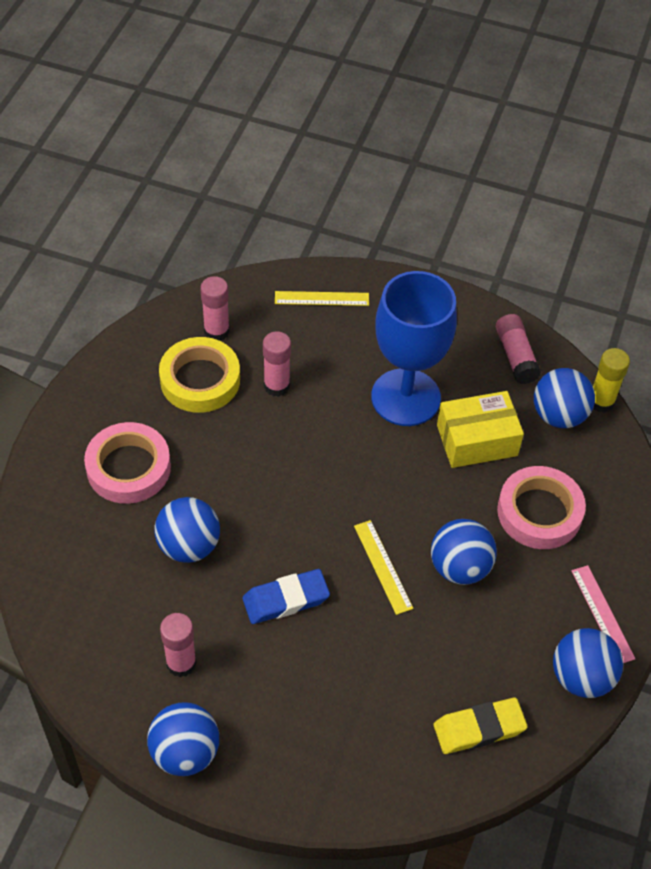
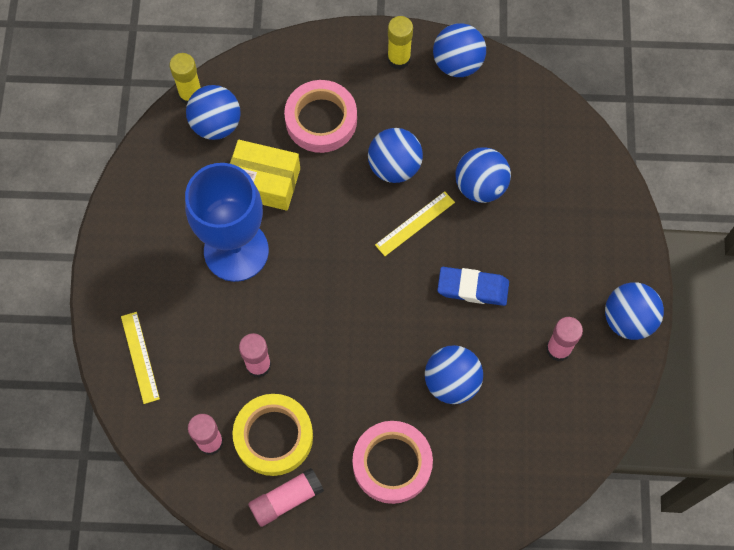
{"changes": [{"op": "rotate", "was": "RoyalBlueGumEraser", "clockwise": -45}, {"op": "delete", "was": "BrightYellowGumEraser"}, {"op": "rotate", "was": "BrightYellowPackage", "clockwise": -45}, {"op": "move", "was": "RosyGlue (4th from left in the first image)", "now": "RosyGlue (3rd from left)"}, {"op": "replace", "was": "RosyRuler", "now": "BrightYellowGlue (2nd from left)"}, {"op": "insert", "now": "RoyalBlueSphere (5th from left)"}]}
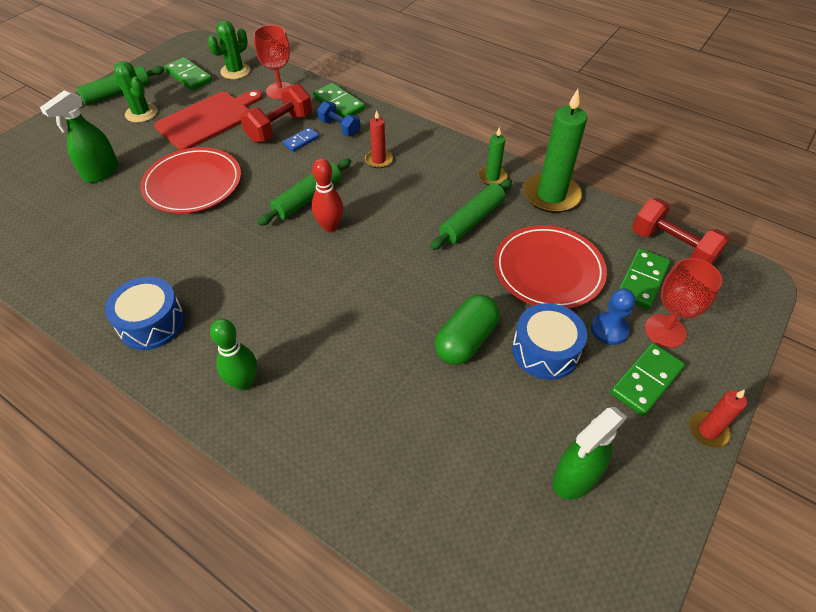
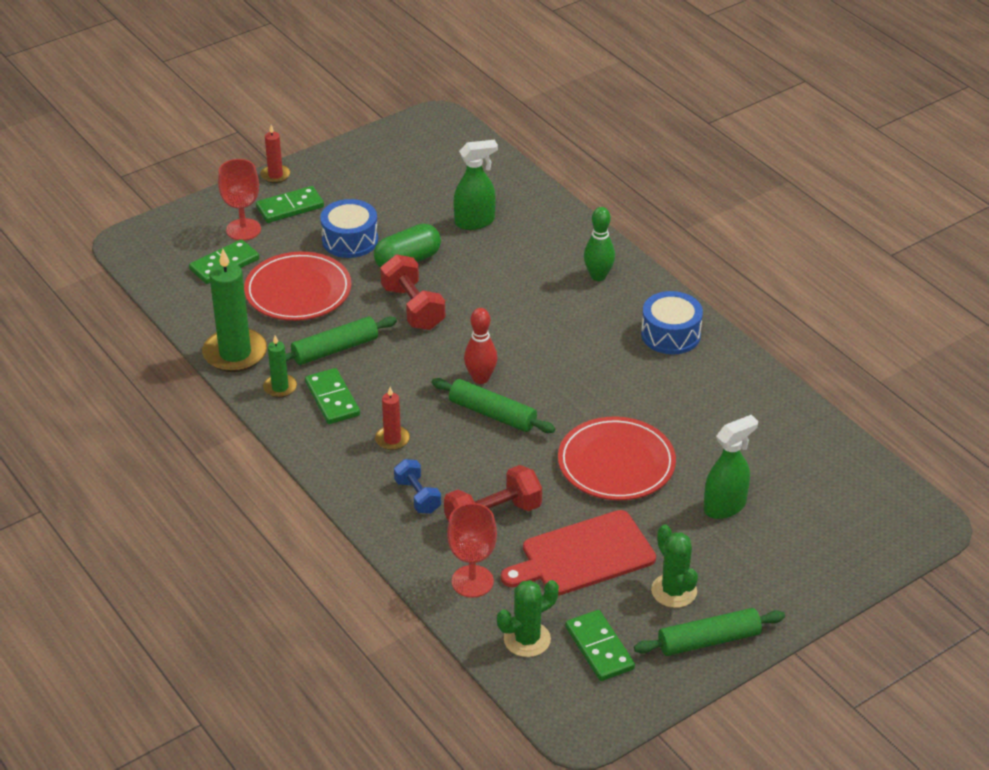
{"changes": [{"op": "rotate", "was": "EmeraldDoughRoller (2nd from left)", "clockwise": 60}, {"op": "delete", "was": "RoyalBlueDomino"}, {"op": "move", "was": "EmeraldDomino (2nd from left in the first image)", "now": "EmeraldDomino (3rd from left)"}, {"op": "move", "was": "EmeraldSprayCleaner (2nd from left in the first image)", "now": "EmeraldSprayCleaner (1st from left)"}, {"op": "delete", "was": "RoyalBluePawn"}, {"op": "move", "was": "CrimsonHandWeight (2nd from left in the first image)", "now": "CrimsonHandWeight (1st from left)"}]}
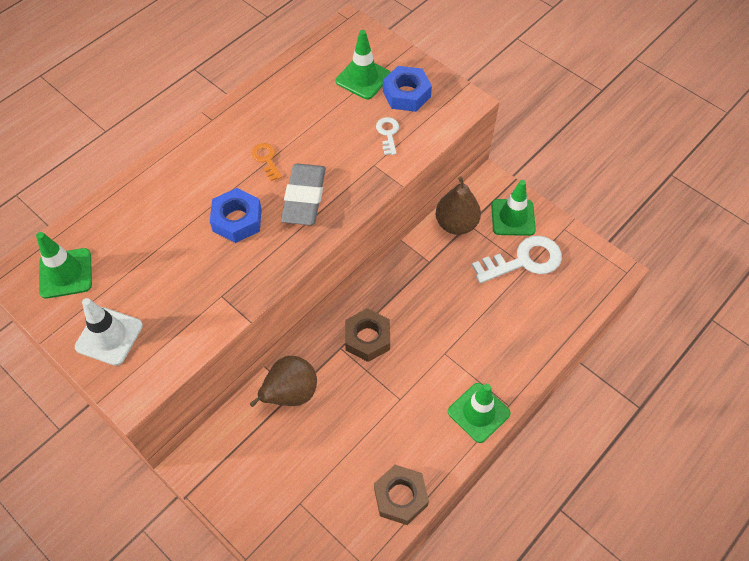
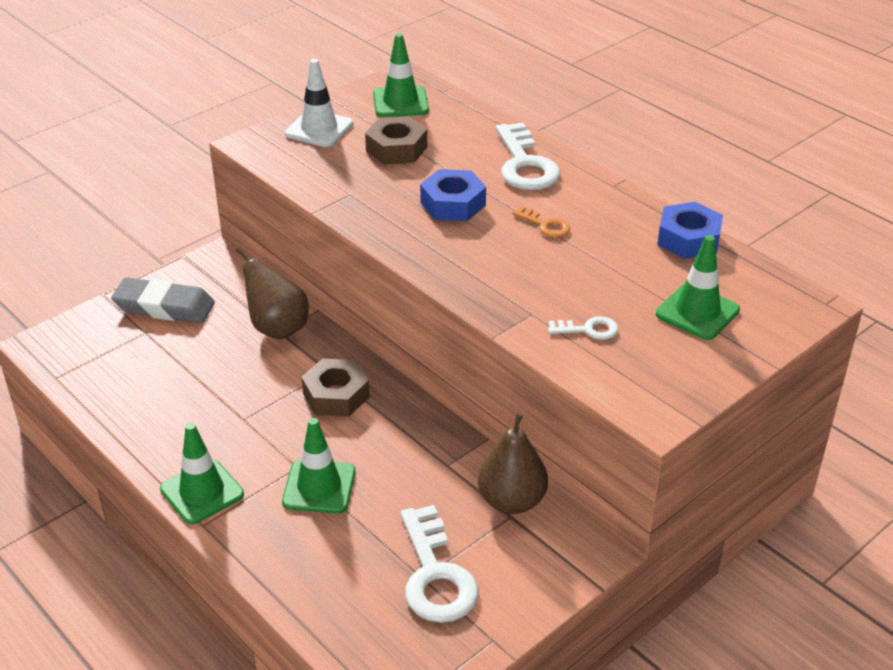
{"changes": [{"op": "rotate", "was": "BrightOrangeLatchkey", "clockwise": 60}, {"op": "move", "was": "GreyGumEraser"}, {"op": "move", "was": "RussetHexagonNut (2nd from left)"}, {"op": "move", "was": "RoyalBlueHexagonNut (2nd from left)"}, {"op": "move", "was": "EmeraldSafetyCone (4th from left in the first image)", "now": "EmeraldSafetyCone (2nd from left)"}, {"op": "insert", "now": "WhiteLatchkey (2nd from left)"}]}
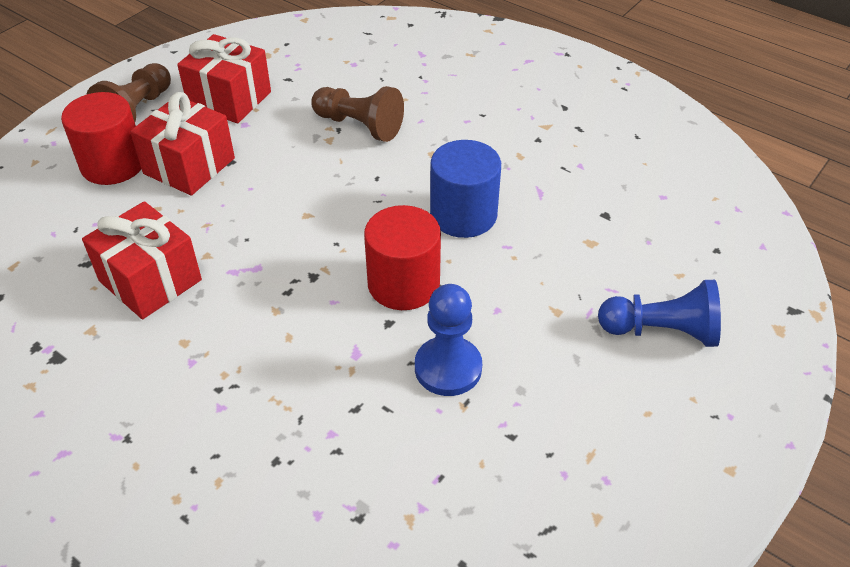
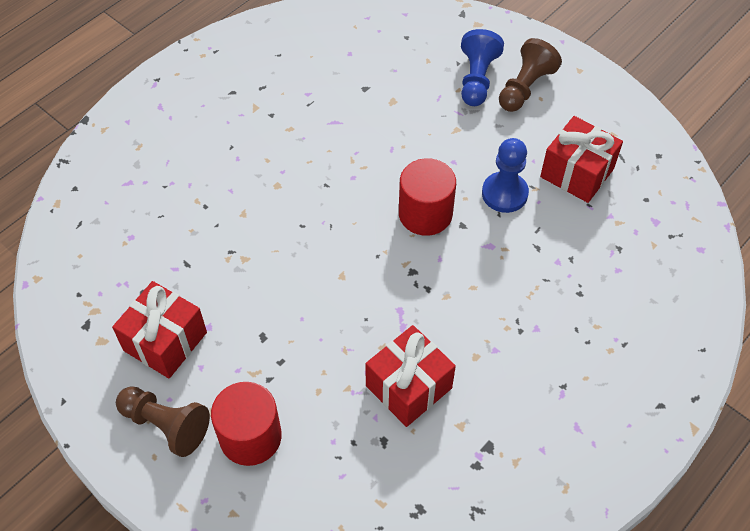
{"changes": [{"op": "move", "was": "CrimsonWrappedGift (2nd from left in the first image)", "now": "CrimsonWrappedGift (3rd from left)"}, {"op": "move", "was": "RussetPawn (2nd from left)"}, {"op": "delete", "was": "RoyalBlueCylinderShape"}]}
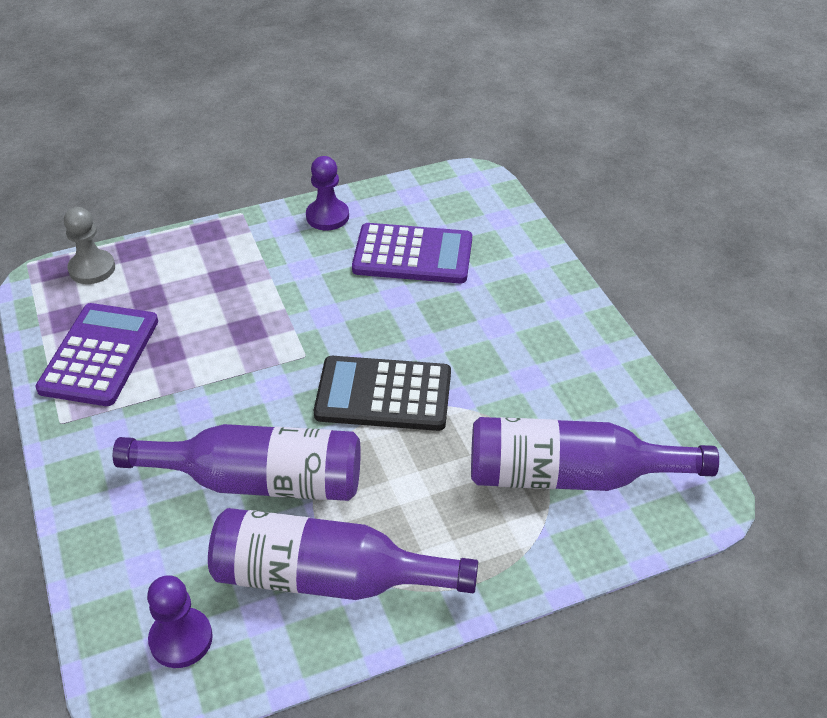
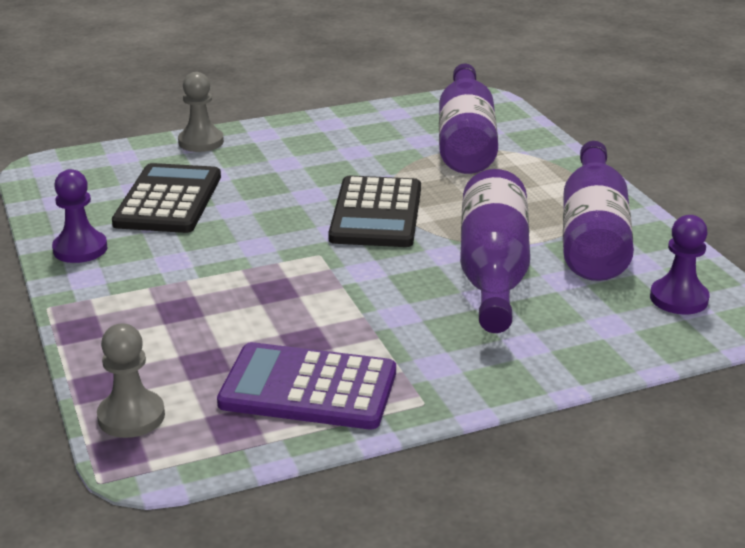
{"changes": [{"op": "recolor", "was": "VioletPocketCalculator (2nd from left)", "now": "EbonyPocketCalculator (1st from left)"}, {"op": "insert", "now": "GreyPawn (2nd from left)"}]}
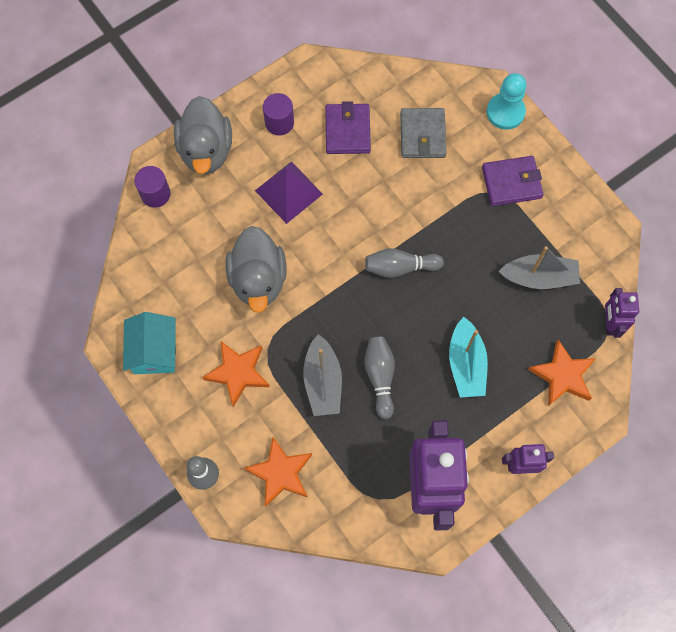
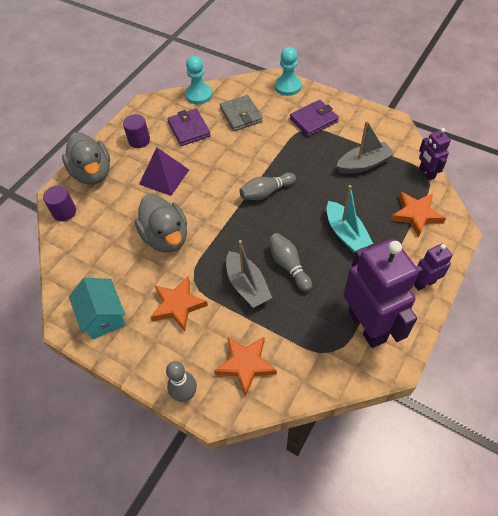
{"changes": [{"op": "insert", "now": "TealPawn (1st from left)"}]}
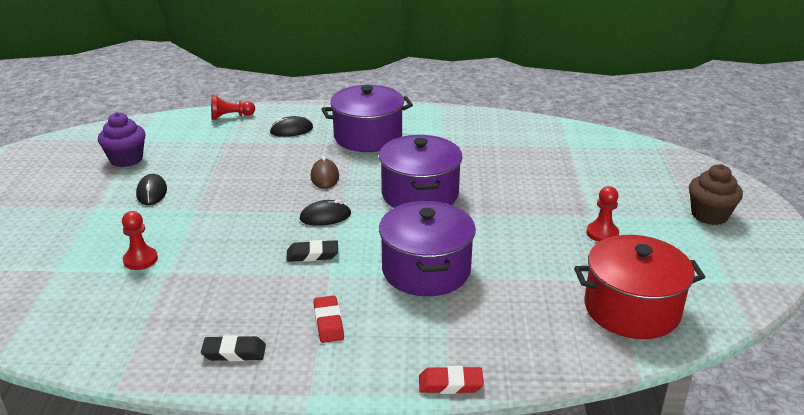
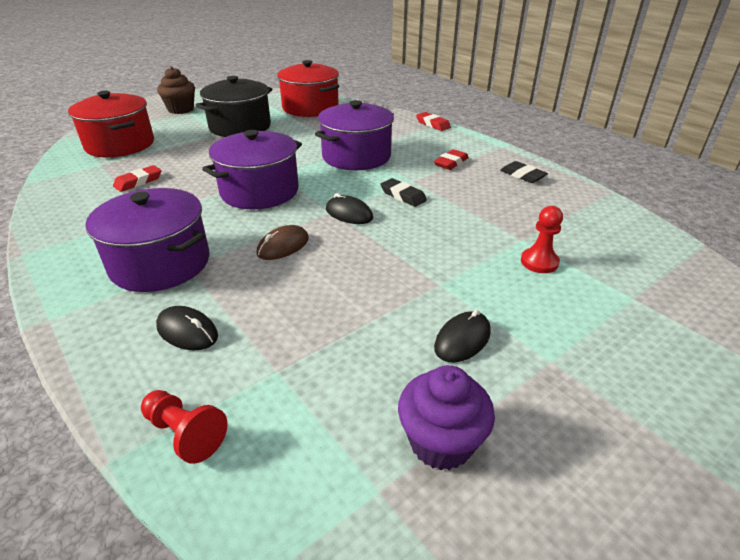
{"changes": [{"op": "replace", "was": "CrimsonPawn (3rd from left)", "now": "EbonyPot"}, {"op": "insert", "now": "CrimsonPot (1st from left)"}, {"op": "insert", "now": "CrimsonGumEraser (1st from left)"}]}
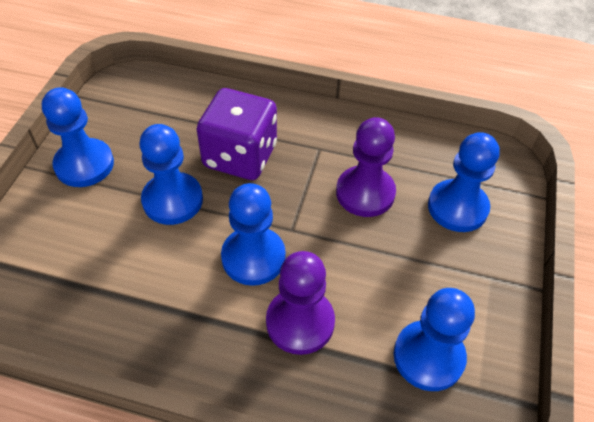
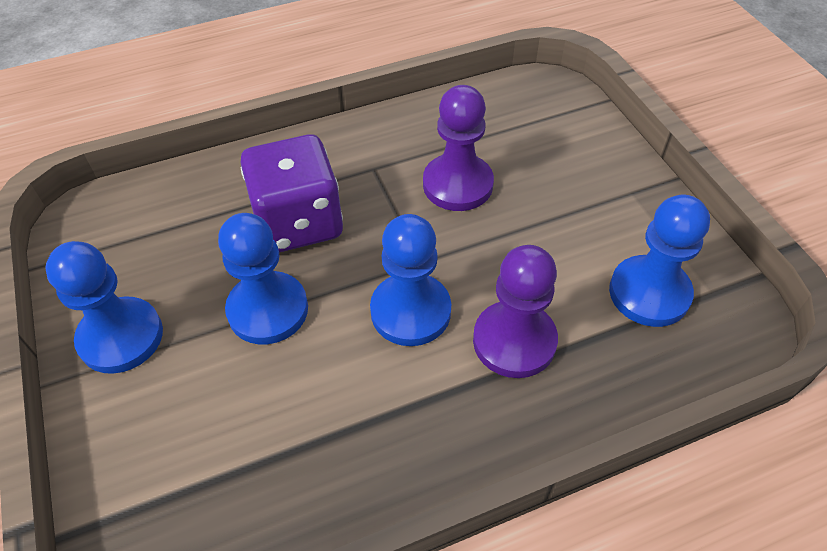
{"changes": [{"op": "delete", "was": "RoyalBluePawn (5th from left)"}]}
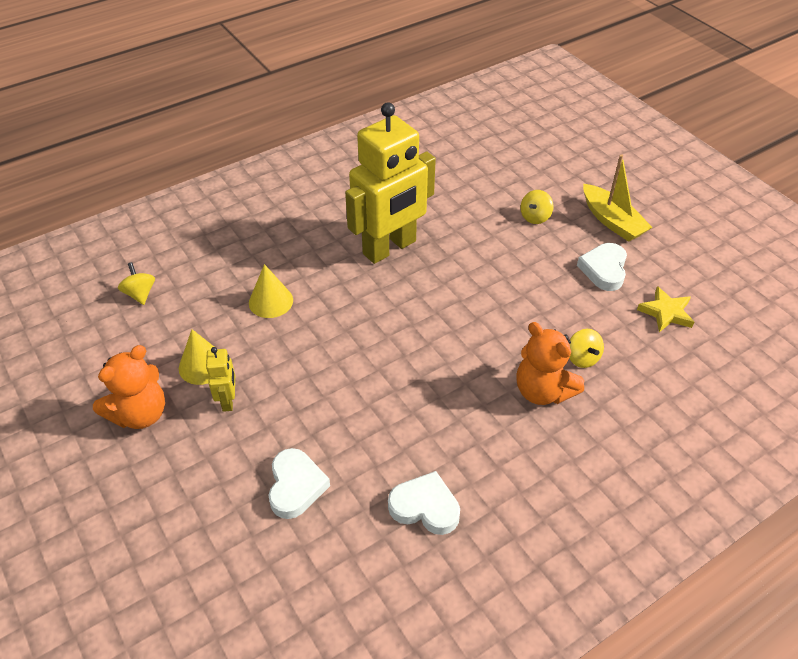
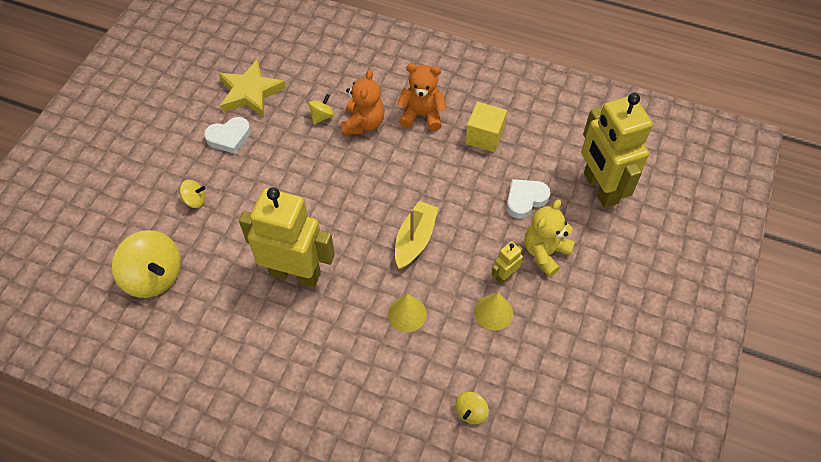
{"changes": [{"op": "move", "was": "BrightOrangeTeddy (1st from left in the first image)", "now": "BrightOrangeTeddy (2nd from left)"}, {"op": "replace", "was": "WhiteHeartShape (2nd from left)", "now": "BrightYellowCube"}, {"op": "move", "was": "BrightYellowSailboat"}, {"op": "resize", "was": "BrightYellowFivePointedStar", "ratio": 1.69}, {"op": "insert", "now": "BrightYellowSpinningTop (1st from left)"}, {"op": "insert", "now": "BrightYellowTeddy"}, {"op": "insert", "now": "BrightYellowRobot (3rd from left)"}]}
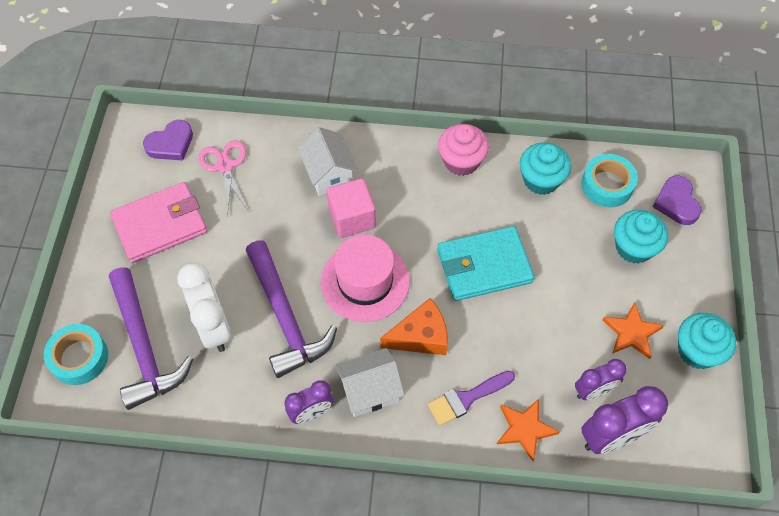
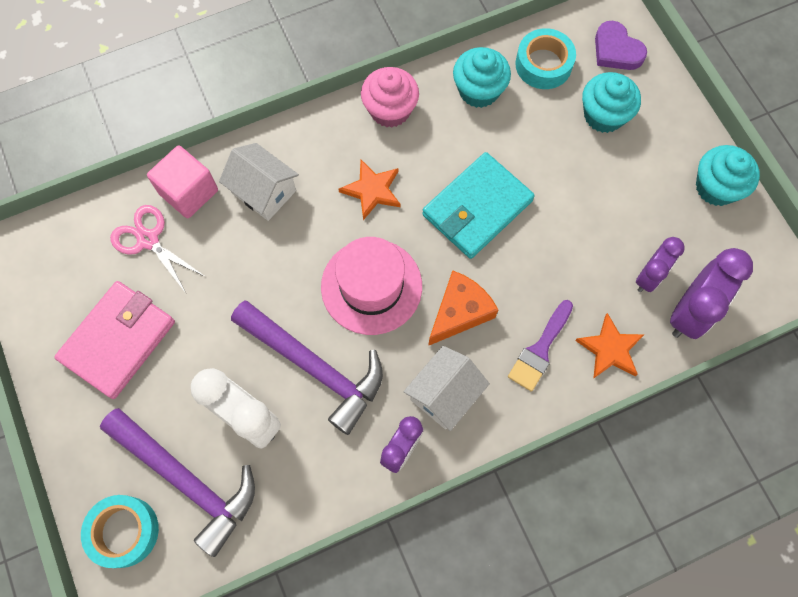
{"changes": [{"op": "delete", "was": "VioletHeartShape (1st from left)"}, {"op": "move", "was": "RosyCube"}, {"op": "move", "was": "BrightOrangeFivePointedStar (2nd from left in the first image)", "now": "BrightOrangeFivePointedStar (1st from left)"}]}
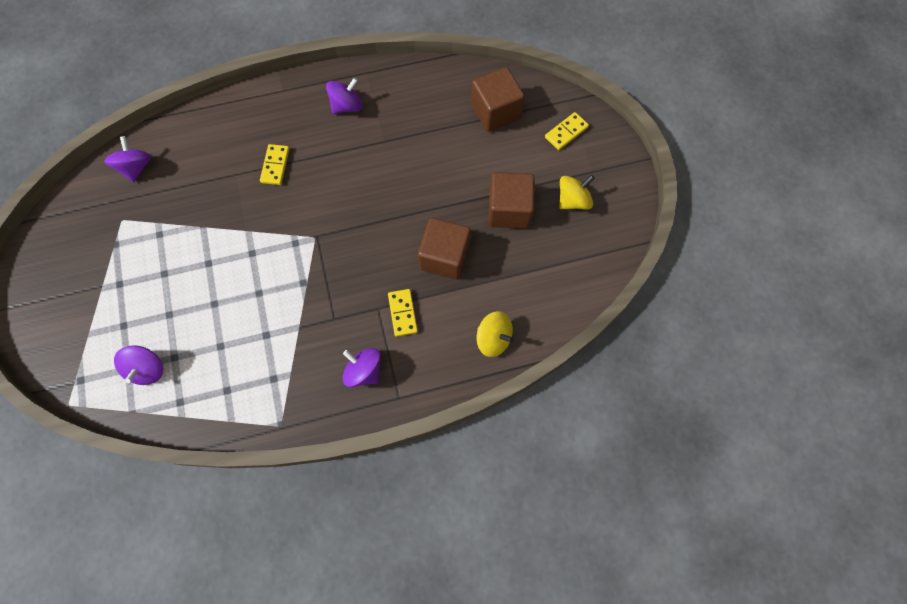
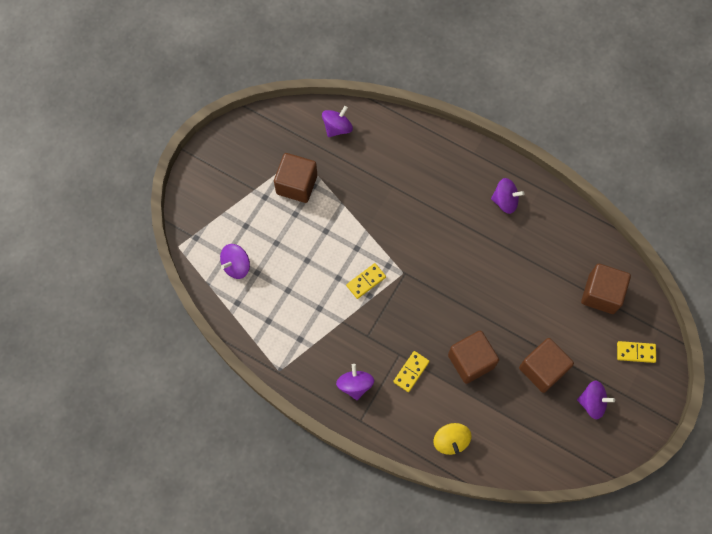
{"changes": [{"op": "move", "was": "BrightYellowDomino (1st from left)"}, {"op": "recolor", "was": "BrightYellowSpinningTop (2nd from left)", "now": "VioletSpinningTop (5th from left)"}, {"op": "insert", "now": "RussetCube (1st from left)"}]}
